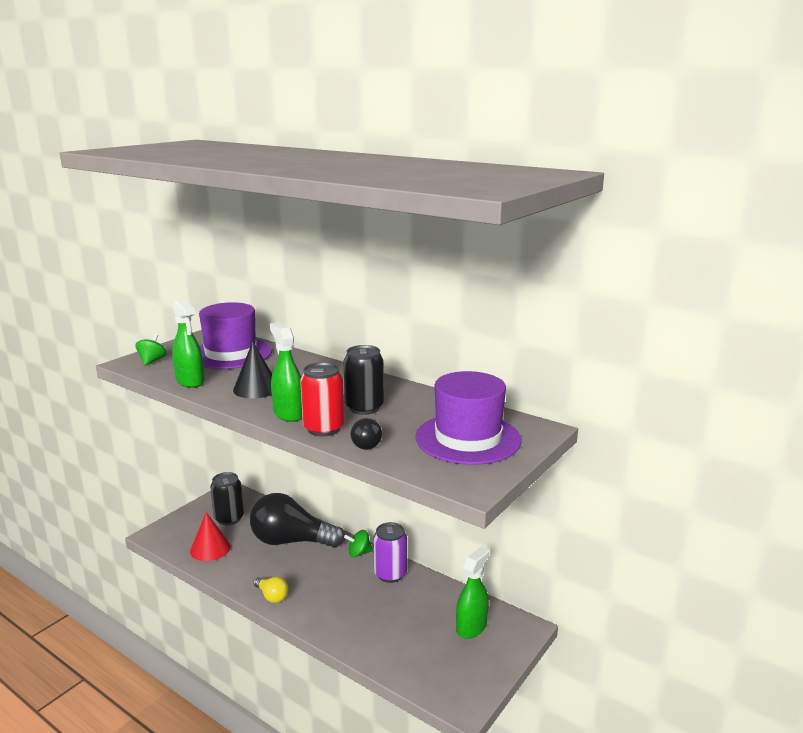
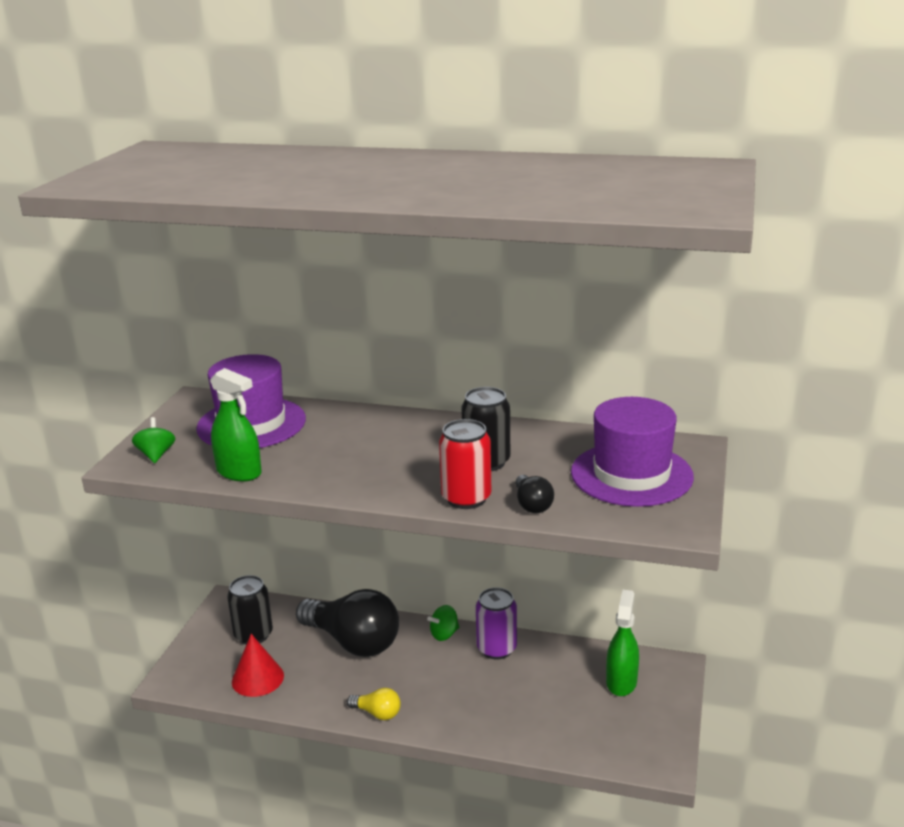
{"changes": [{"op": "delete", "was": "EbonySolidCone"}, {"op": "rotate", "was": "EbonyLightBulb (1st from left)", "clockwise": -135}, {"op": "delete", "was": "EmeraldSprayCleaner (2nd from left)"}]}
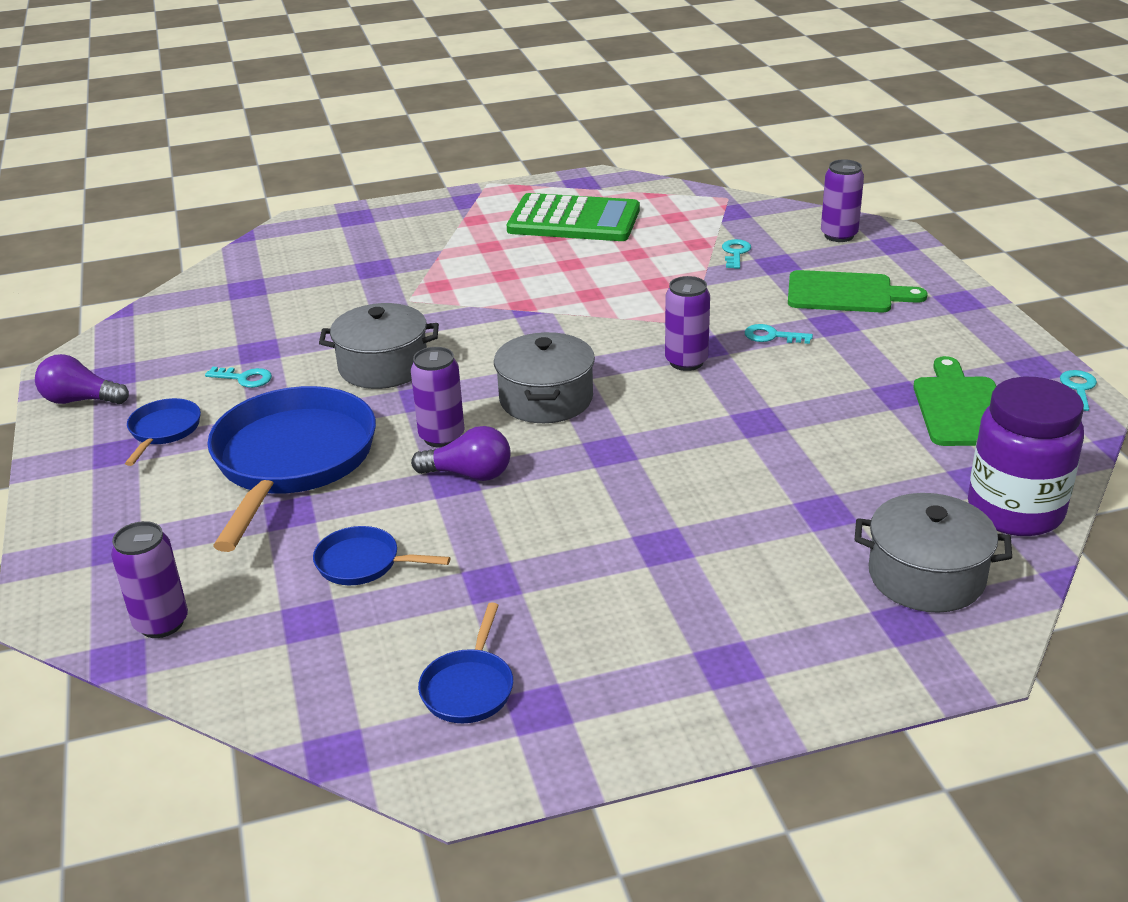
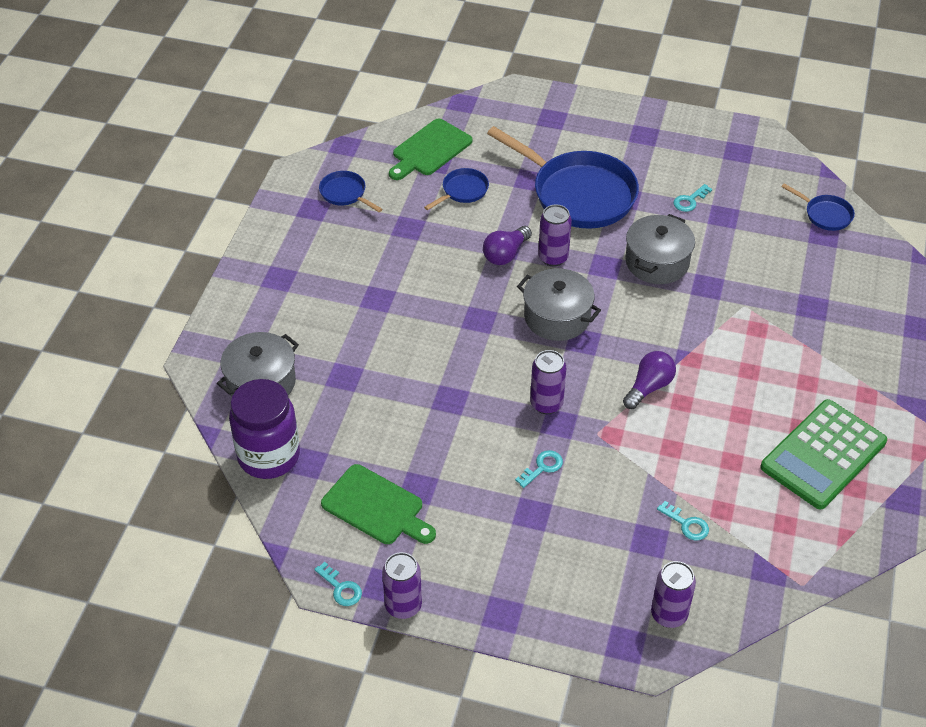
{"changes": [{"op": "move", "was": "VioletLightBulb (1st from left in the first image)", "now": "VioletLightBulb (2nd from left)"}, {"op": "move", "was": "VioletSodaCan (1st from left)"}, {"op": "move", "was": "RoyalBlueFryingPan (1st from left in the first image)", "now": "RoyalBlueFryingPan (4th from left)"}, {"op": "move", "was": "EmeraldChoppingBoard (1st from left in the first image)", "now": "EmeraldChoppingBoard (2nd from left)"}]}
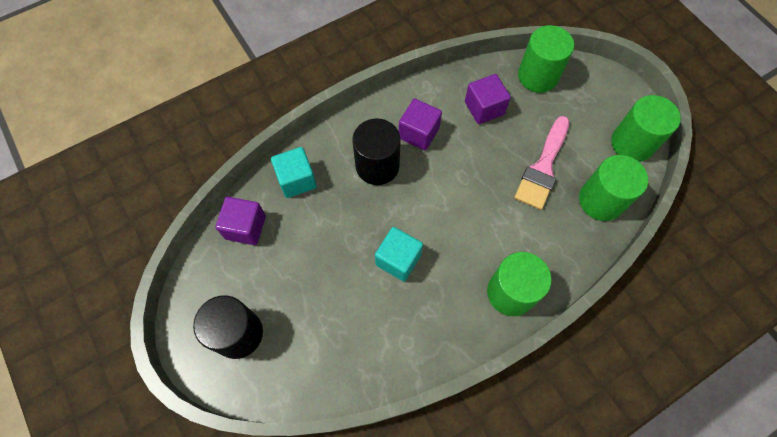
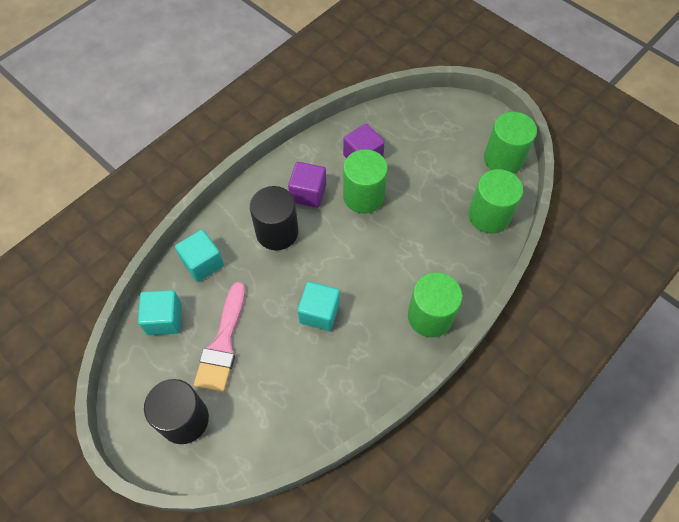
{"changes": [{"op": "recolor", "was": "VioletCube (1st from left)", "now": "TealCube (1st from left)"}, {"op": "move", "was": "RosyPaintBrush"}, {"op": "move", "was": "EmeraldCylinderShape (2nd from left in the first image)", "now": "EmeraldCylinderShape (1st from left)"}]}
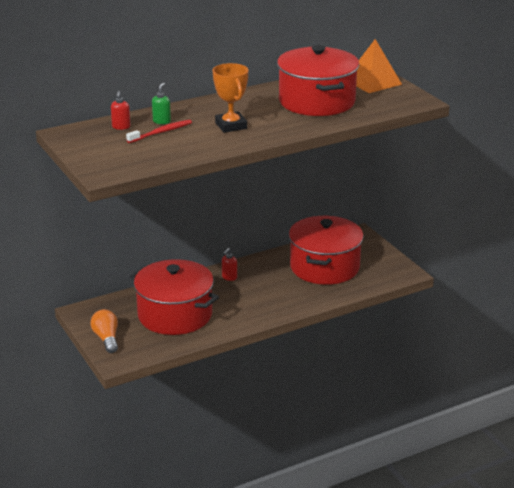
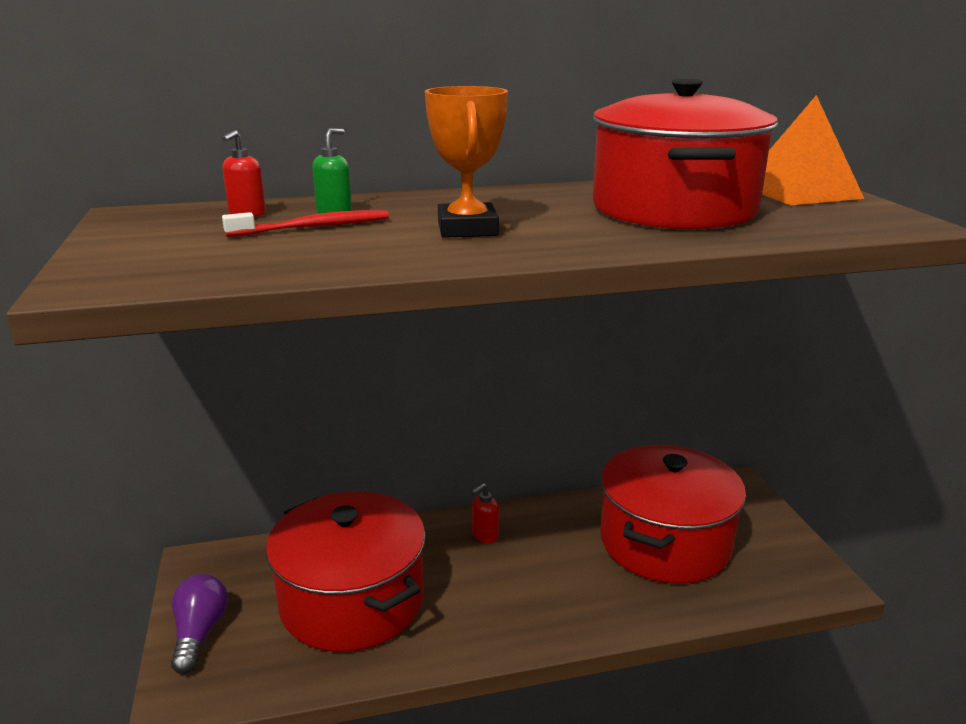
{"changes": [{"op": "recolor", "was": "BrightOrangeLightBulb", "now": "VioletLightBulb"}]}
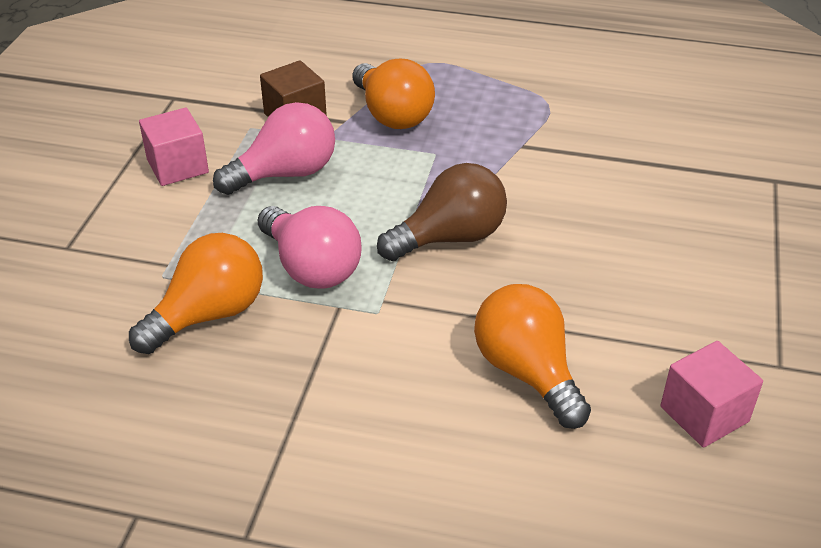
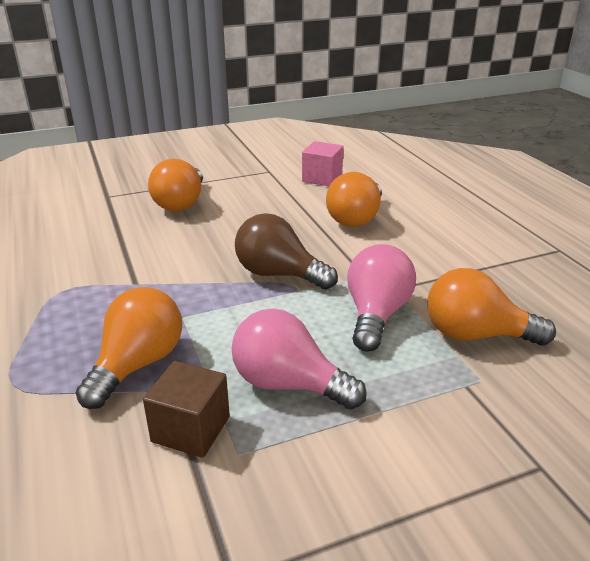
{"changes": [{"op": "delete", "was": "RosyCube (1st from left)"}, {"op": "insert", "now": "BrightOrangeLightBulb (2nd from left)"}]}
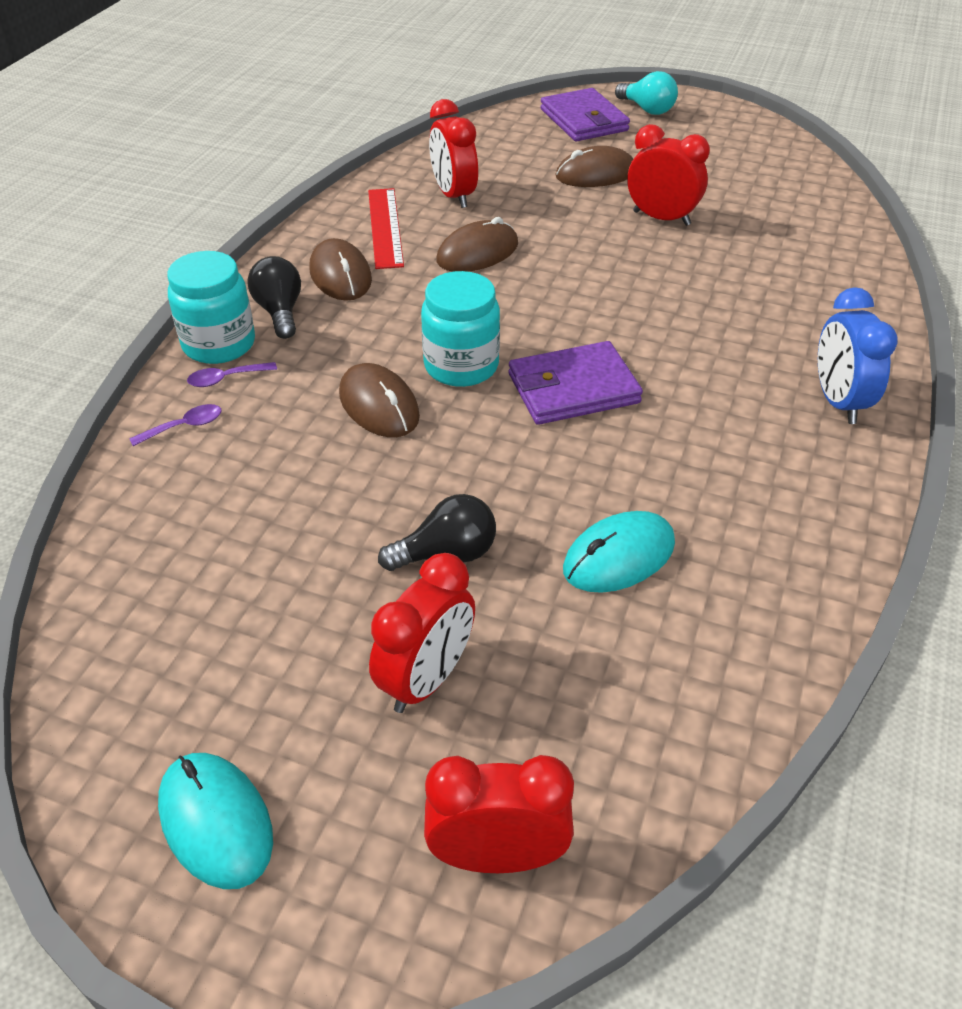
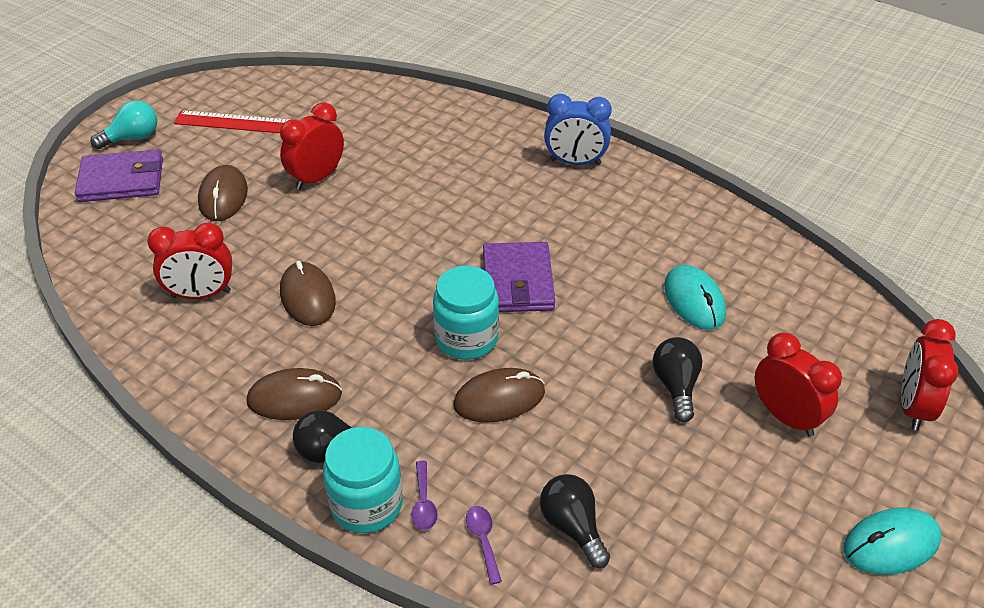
{"changes": [{"op": "move", "was": "CrimsonRuler"}, {"op": "insert", "now": "EbonyLightBulb (2nd from left)"}]}
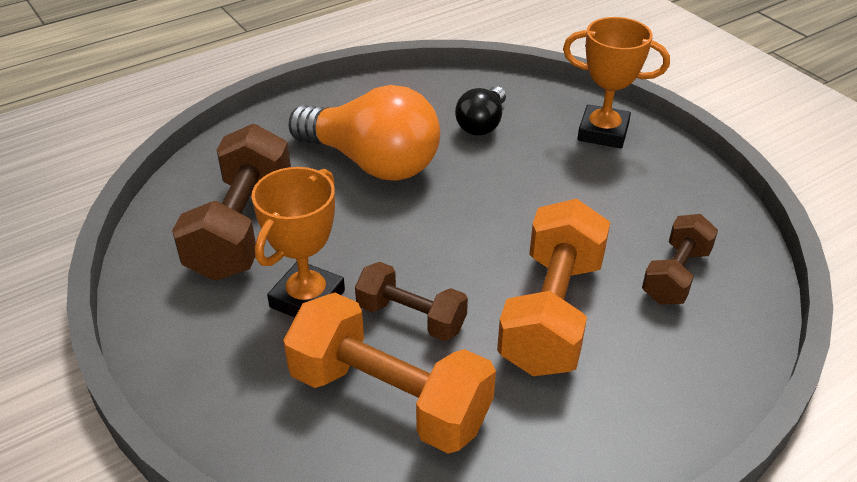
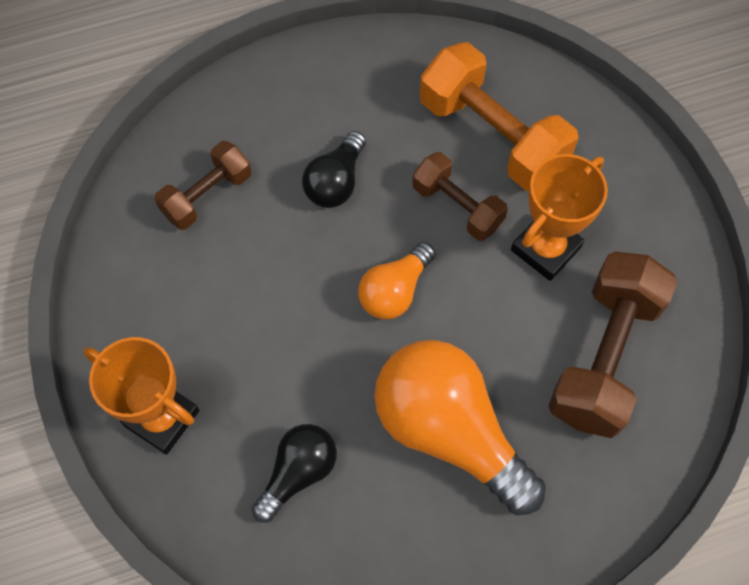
{"changes": [{"op": "replace", "was": "BrightOrangeHandWeight (2nd from left)", "now": "EbonyLightBulb (2nd from left)"}, {"op": "insert", "now": "BrightOrangeLightBulb (1st from left)"}]}
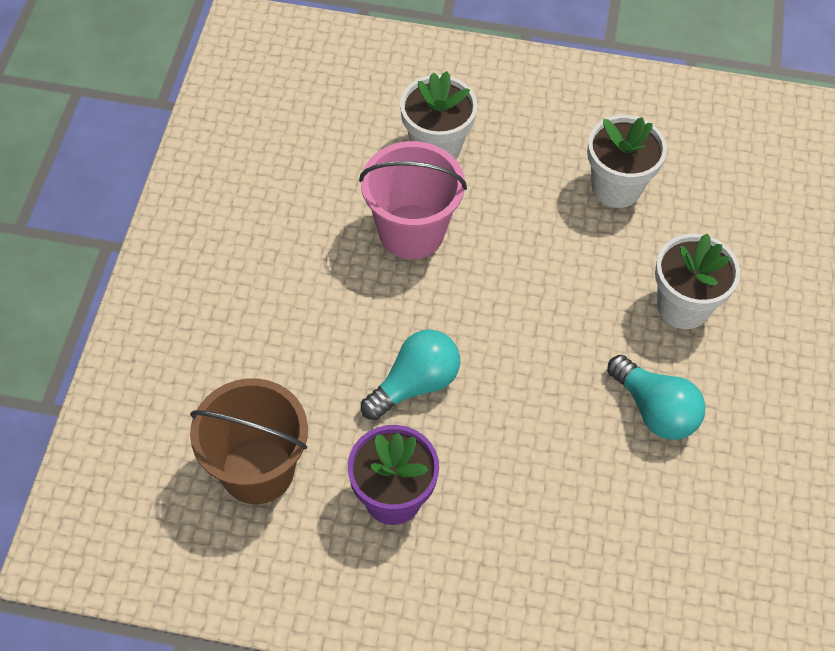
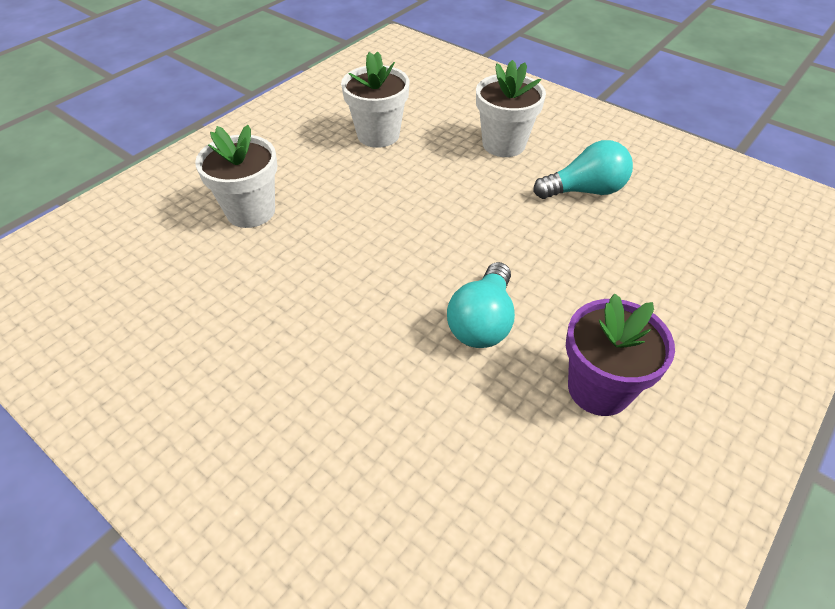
{"changes": [{"op": "delete", "was": "RussetPail"}, {"op": "delete", "was": "RosyPail"}, {"op": "rotate", "was": "TealLightBulb (1st from left)", "clockwise": -150}]}
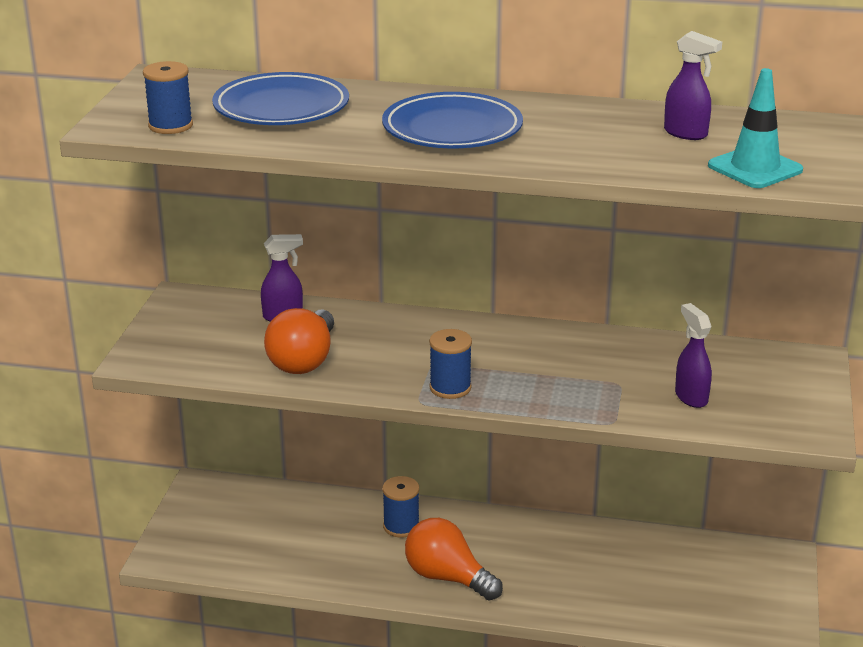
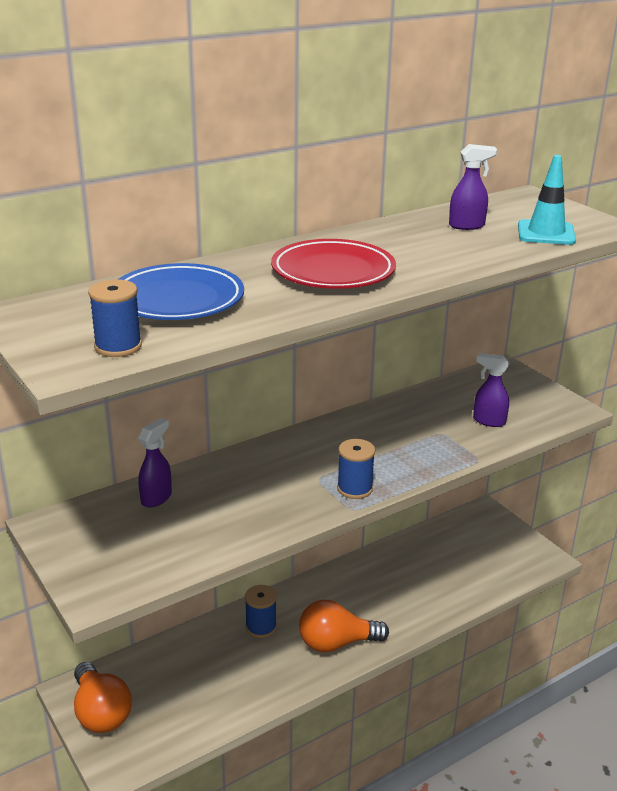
{"changes": [{"op": "move", "was": "BrightOrangeLightBulb (1st from left)"}, {"op": "recolor", "was": "RoyalBluePlate (2nd from left)", "now": "CrimsonPlate"}]}
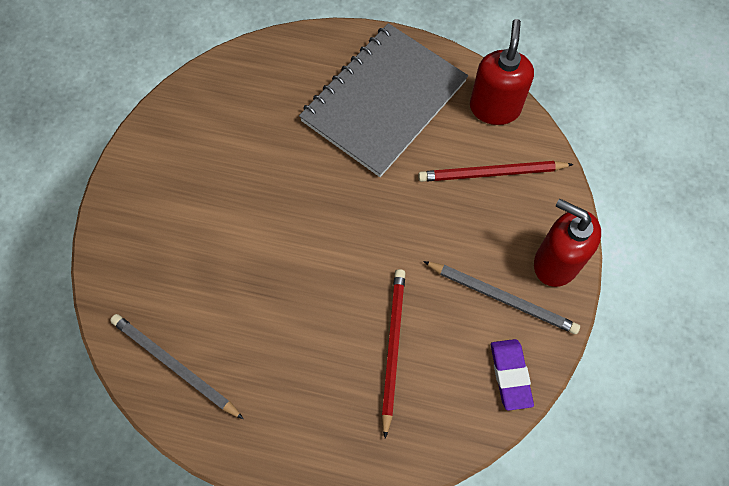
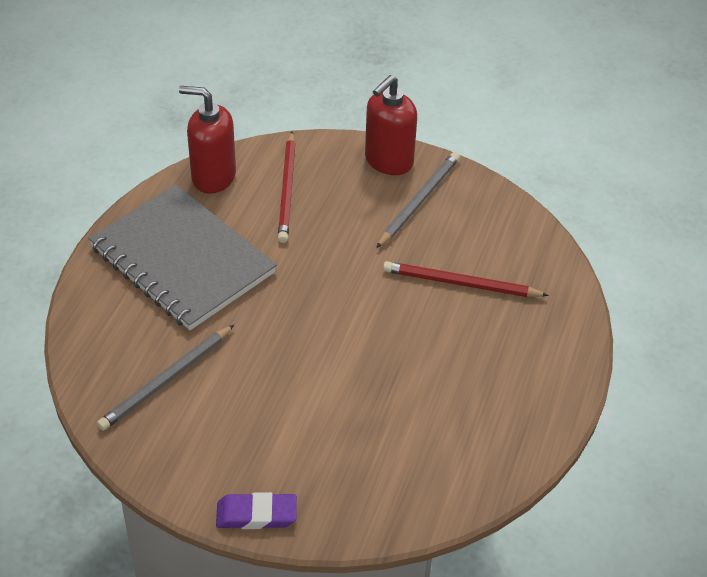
{"changes": [{"op": "move", "was": "GreyLeadPencil (1st from left)"}, {"op": "move", "was": "VioletGumEraser"}]}
